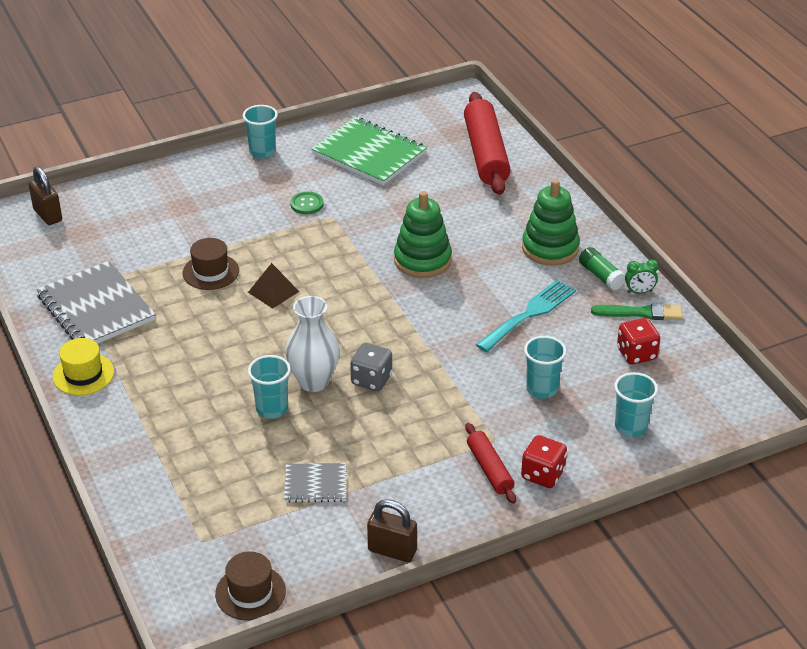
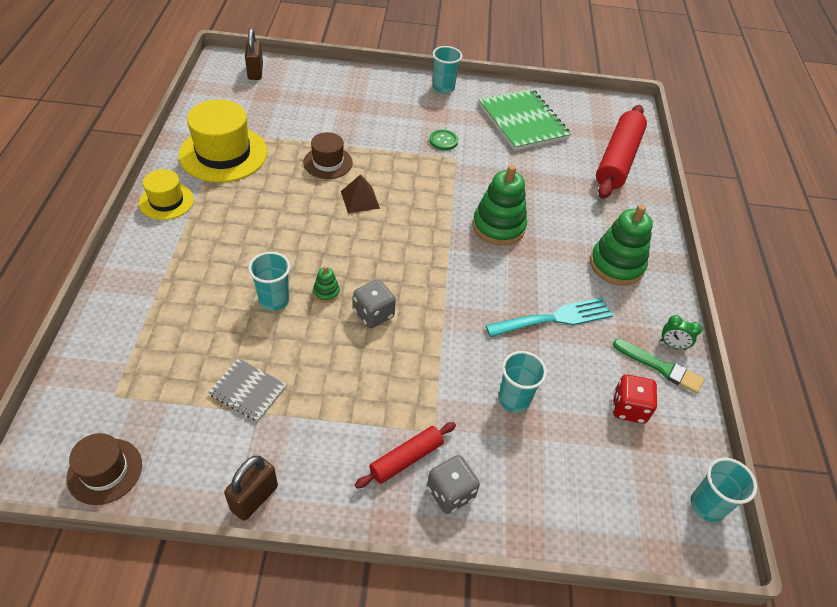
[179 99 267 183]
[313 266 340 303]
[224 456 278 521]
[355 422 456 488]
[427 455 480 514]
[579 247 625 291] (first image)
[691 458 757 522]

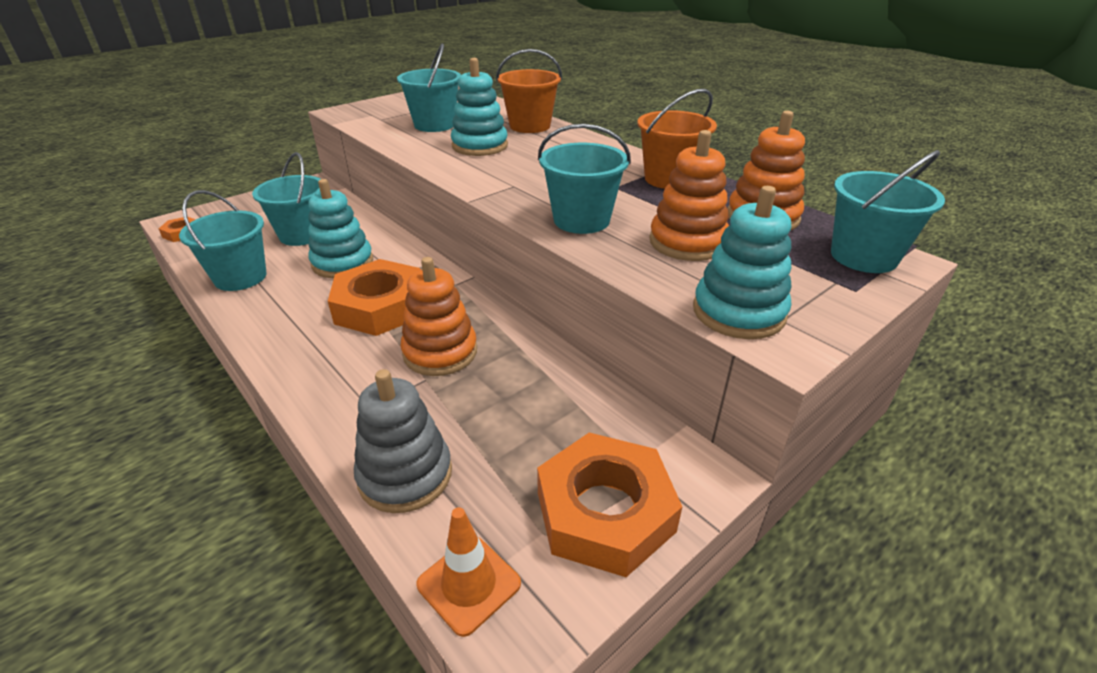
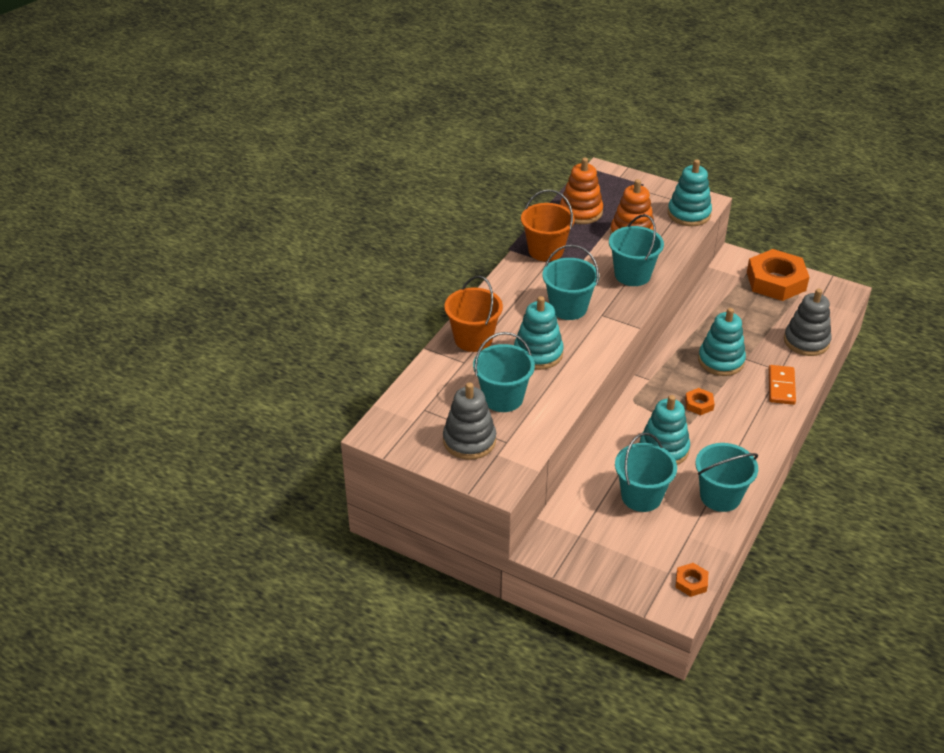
[685 388 715 415]
[698 308 746 376]
[416 507 521 637] (first image)
[542 245 599 320]
[443 382 496 460]
[769 365 796 405]

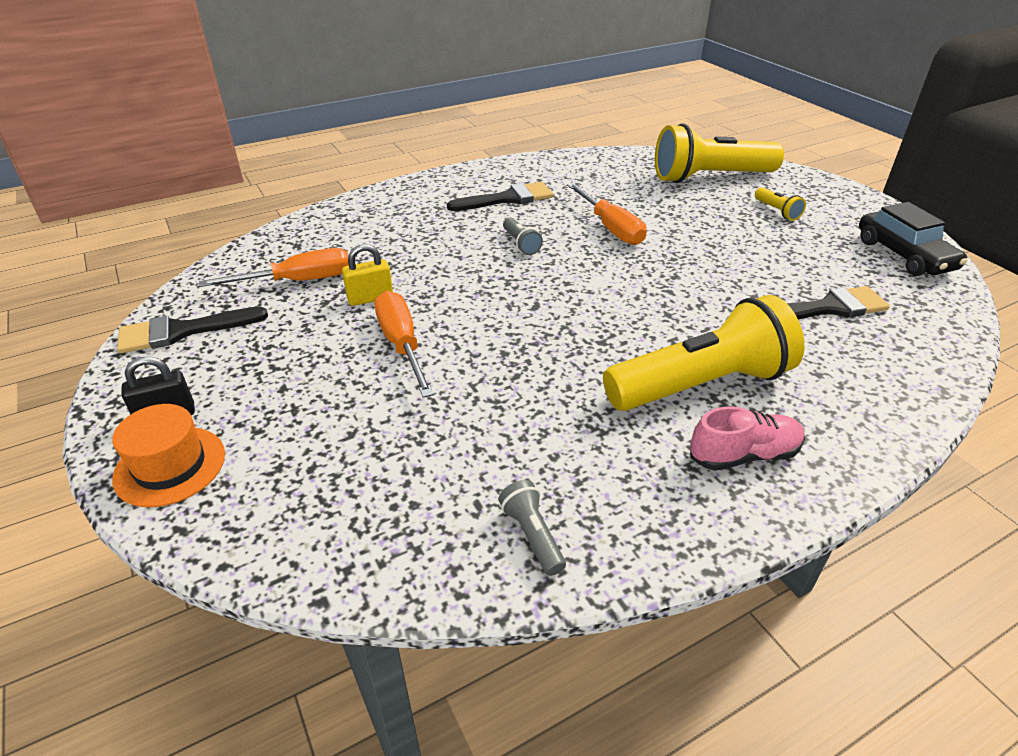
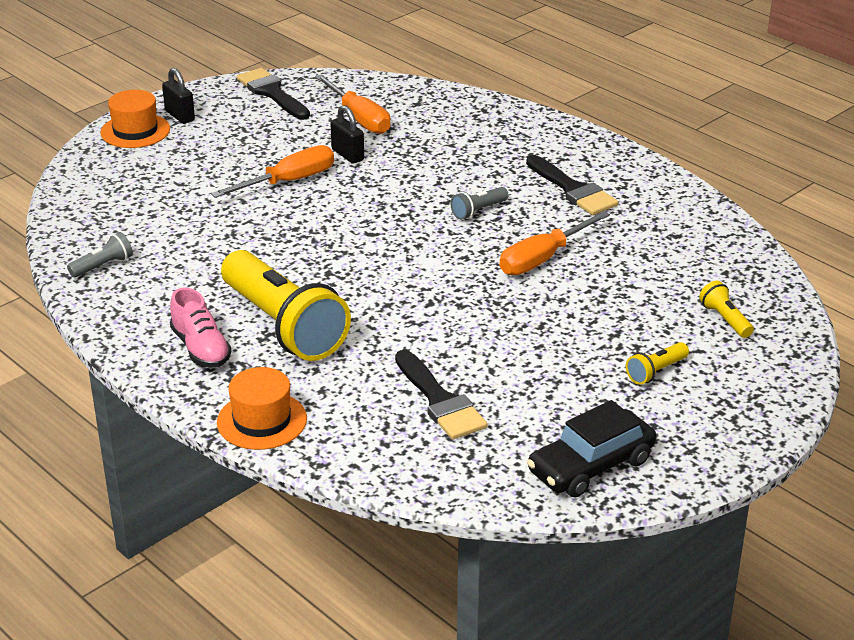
[330 105 364 164]
[699 281 754 338]
[217 367 307 450]

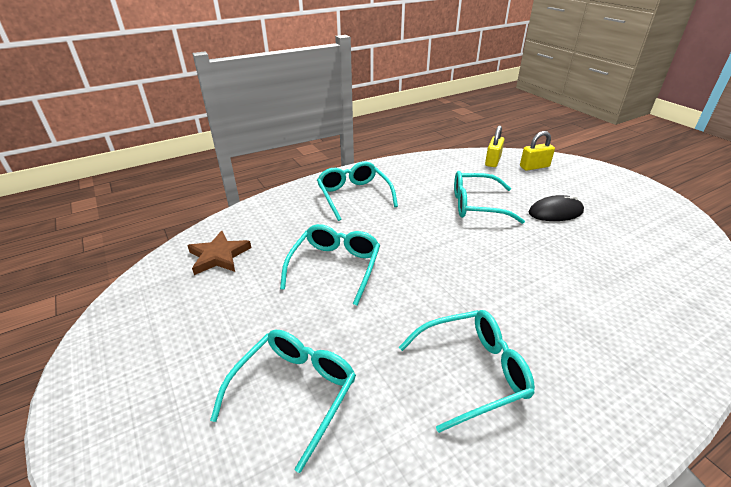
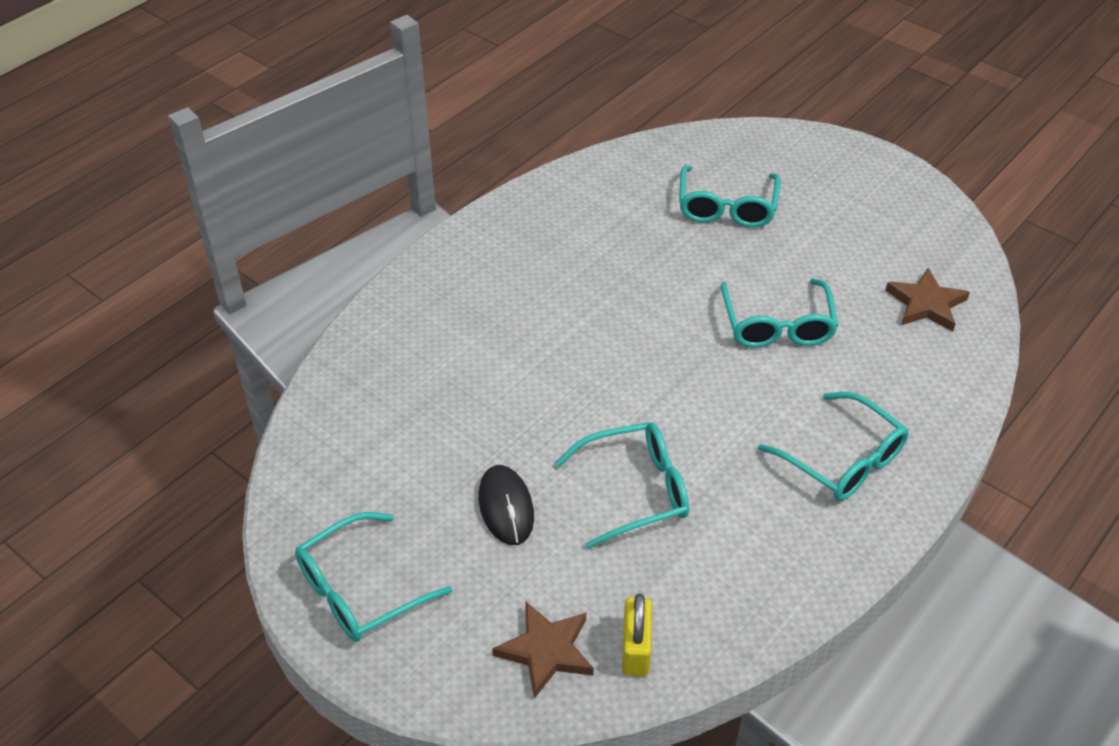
[295 512 452 642]
[492 602 594 699]
[479 465 534 545]

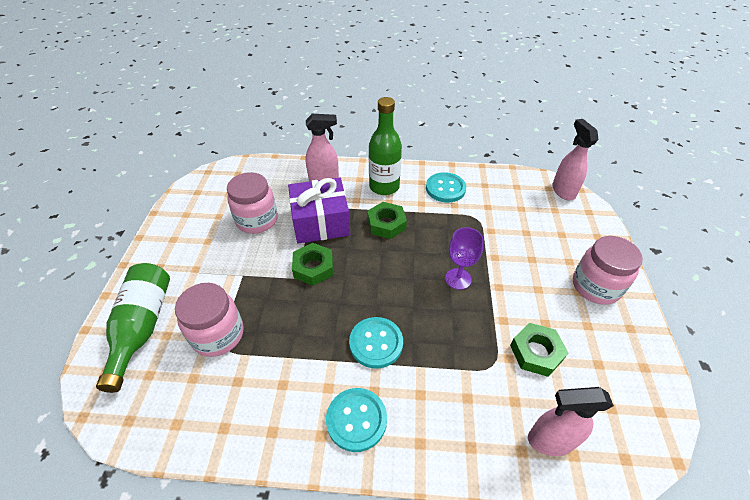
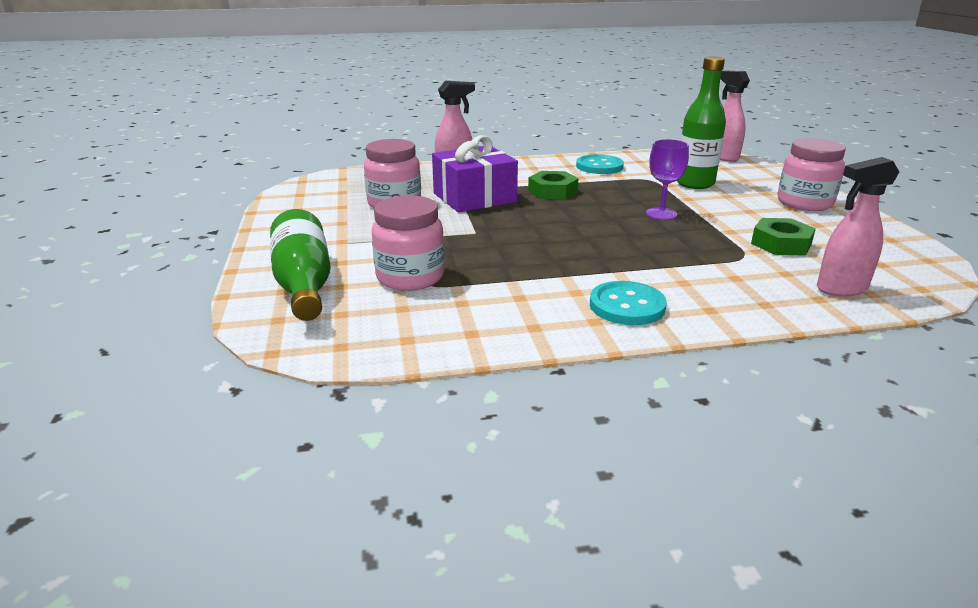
[292 243 333 286] (first image)
[349 317 403 368] (first image)
[677 57 726 189]

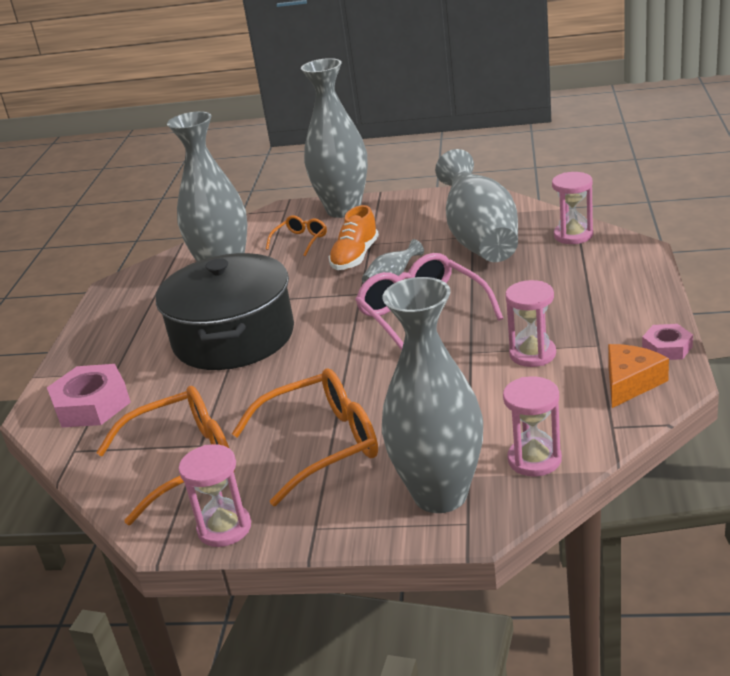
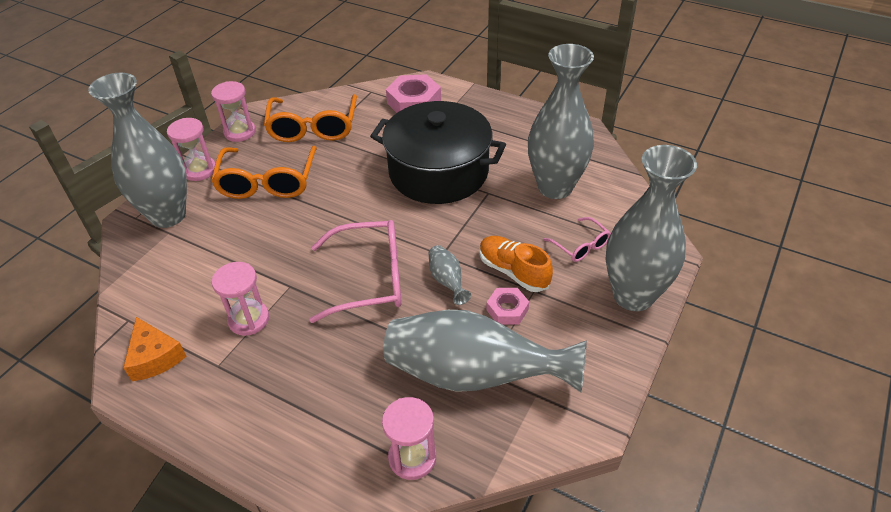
[543 217 611 262]
[167 118 215 181]
[486 288 529 325]

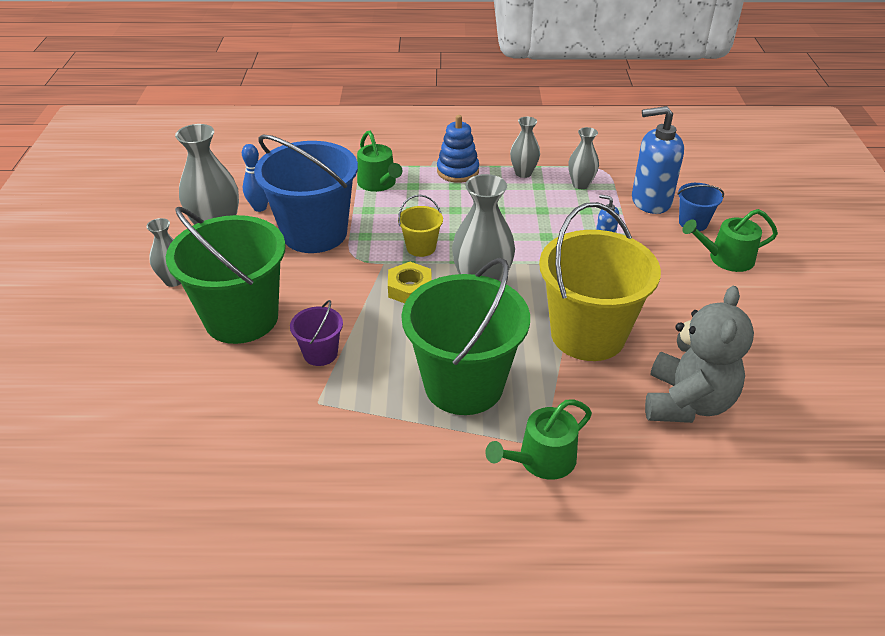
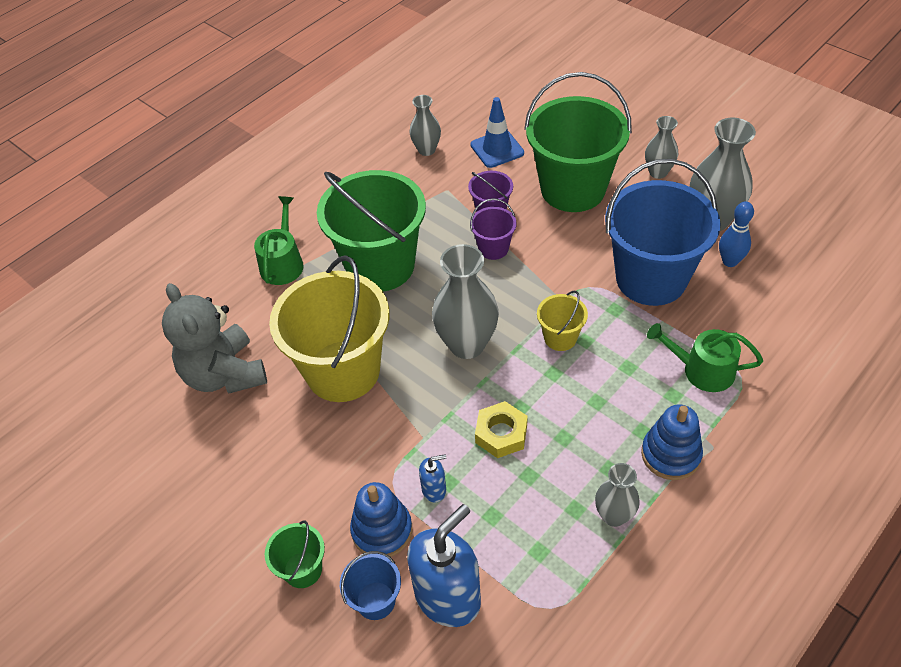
[475 401 528 458]
[410 95 441 156]
[265 521 325 588]
[350 482 412 557]
[470 97 524 168]
[470 198 517 260]

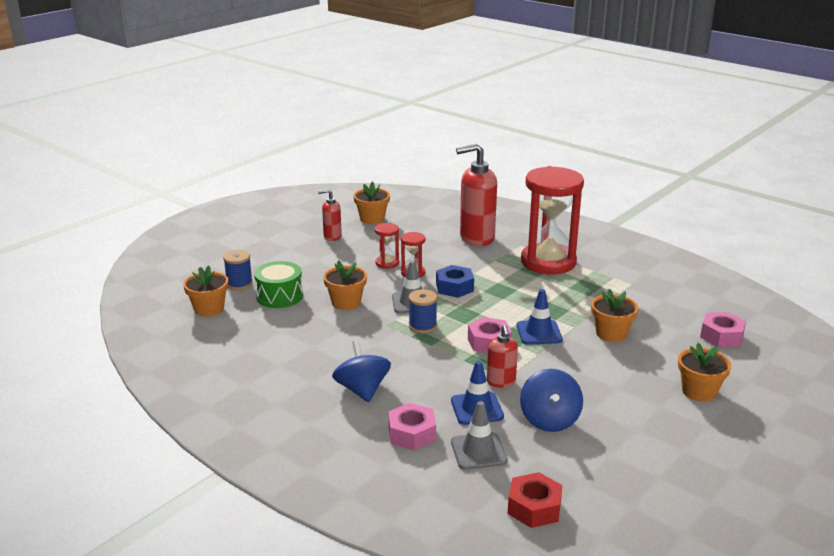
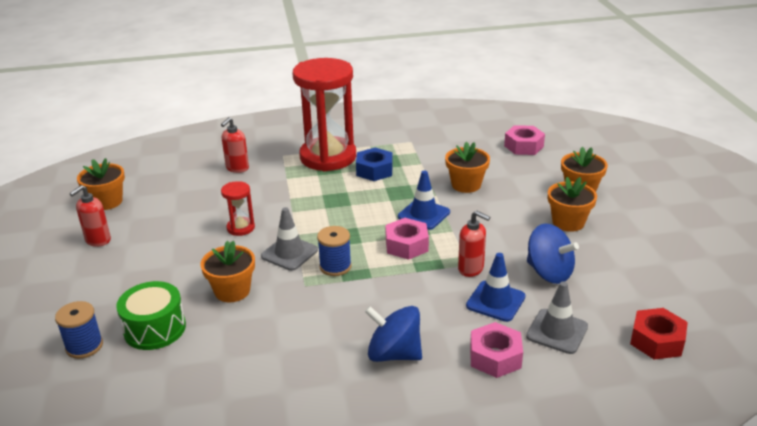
[548 177 597 232]
[375 223 399 269] (first image)
[356 147 393 181]
[221 117 249 173]

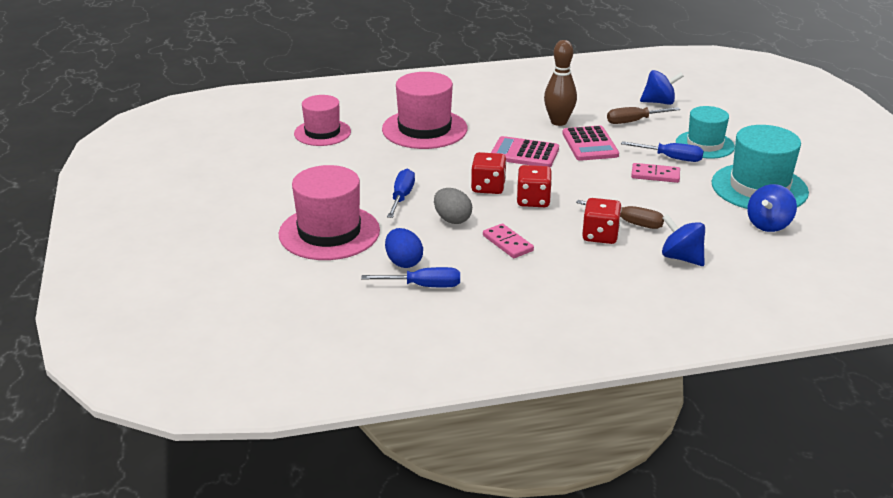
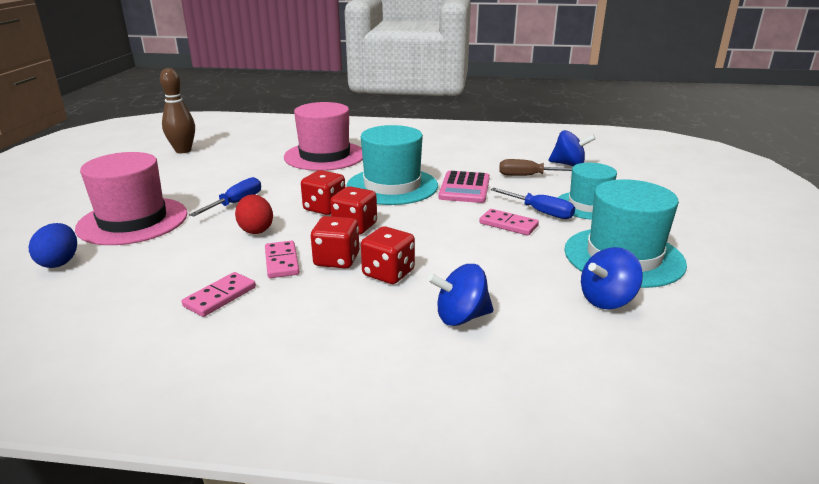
[294 95 351 146] (first image)
[361 267 460 287] (first image)
[29 223 77 268]
[235 194 273 234]
[346 125 438 205]
[160 68 195 153]
[576 200 664 229] (first image)
[427 264 494 326]
[182 272 256 317]
[311 216 359 269]

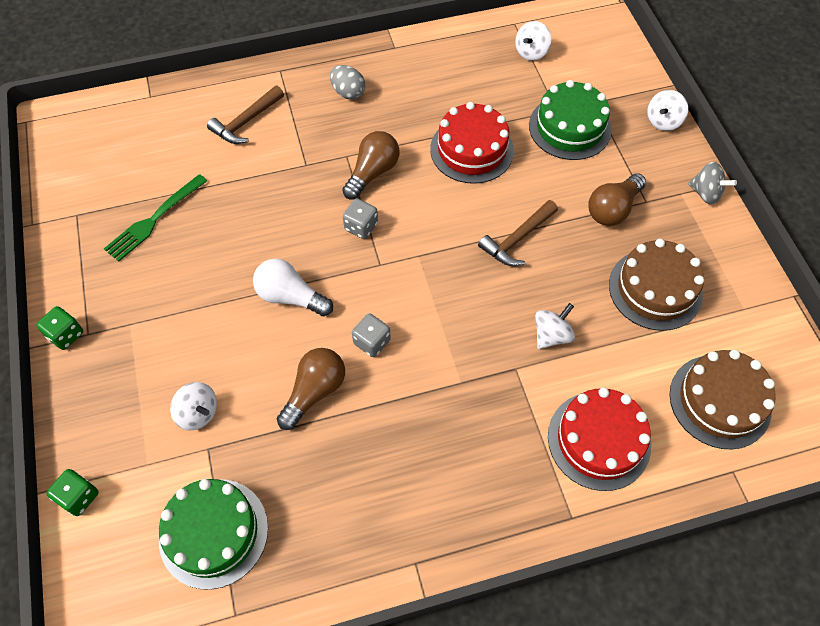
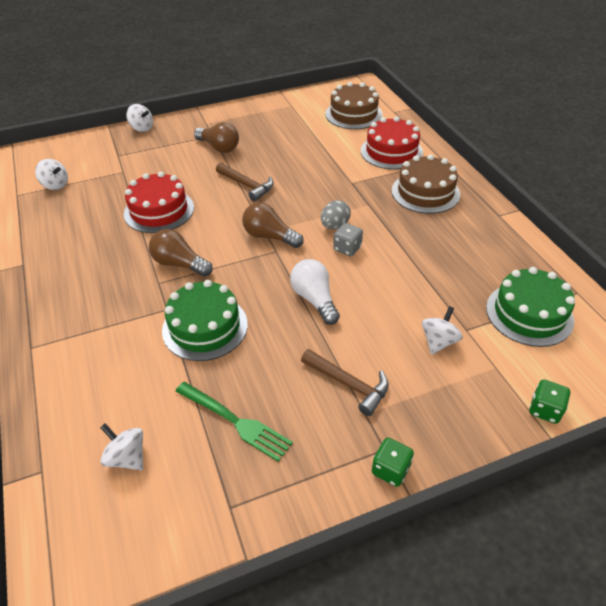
[301 349 389 416]
[290 259 340 325]
[242 202 304 248]
[321 200 351 229]
[343 199 378 239] (first image)
[162 280 248 361]
[100 423 143 470]
[392 154 460 214]
[688 162 737 204] (first image)

